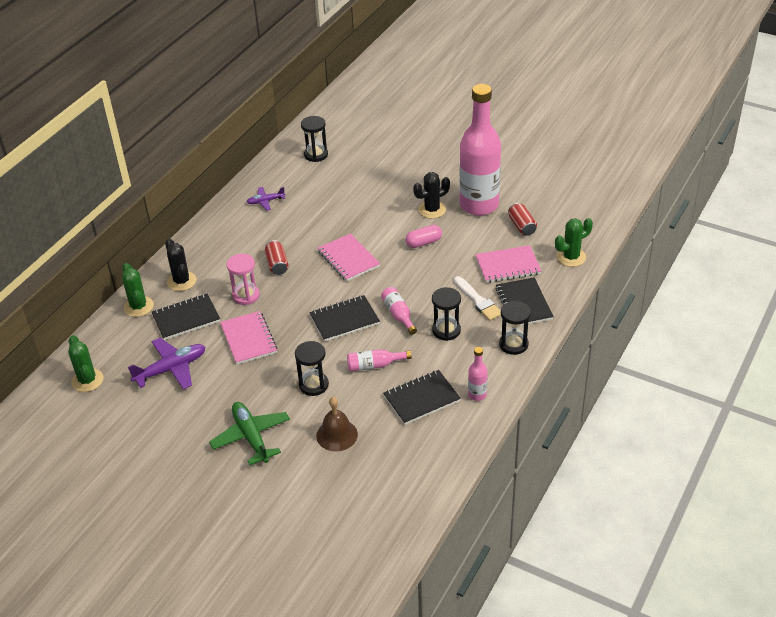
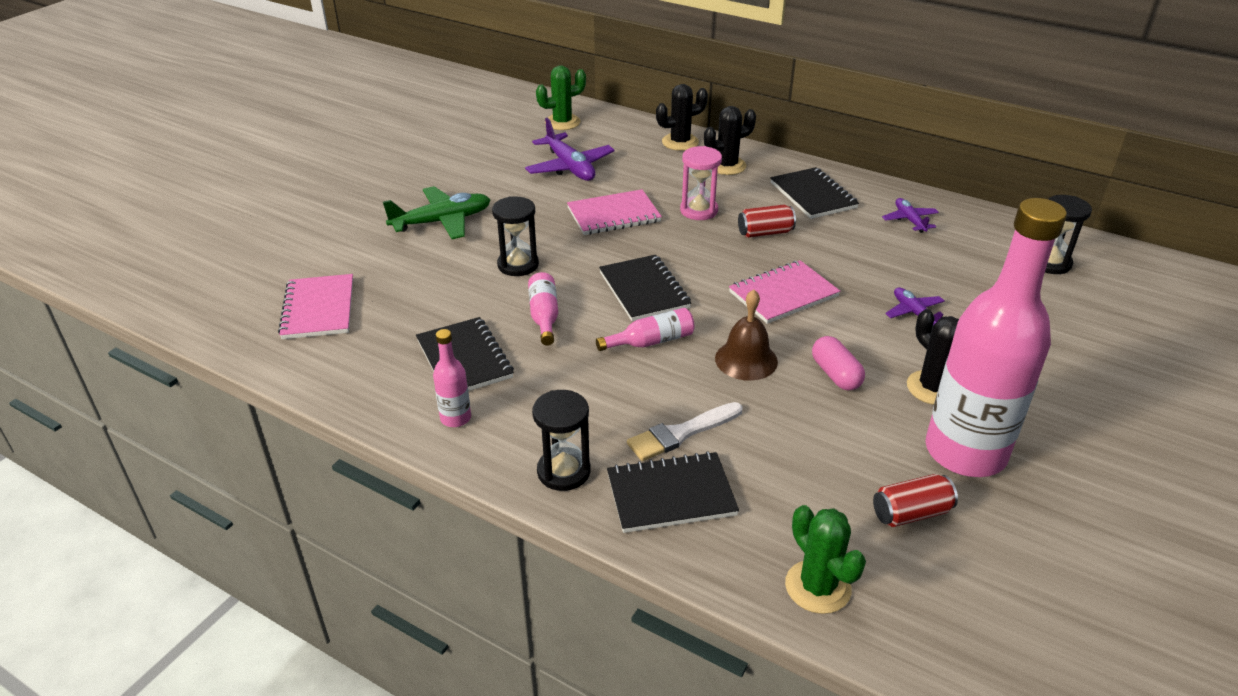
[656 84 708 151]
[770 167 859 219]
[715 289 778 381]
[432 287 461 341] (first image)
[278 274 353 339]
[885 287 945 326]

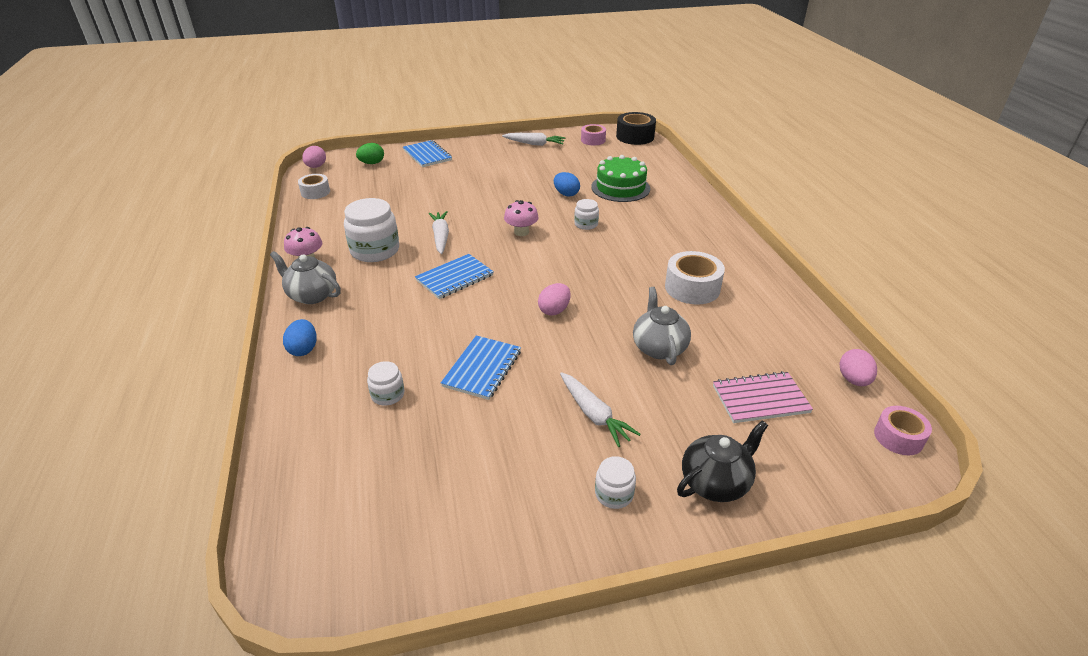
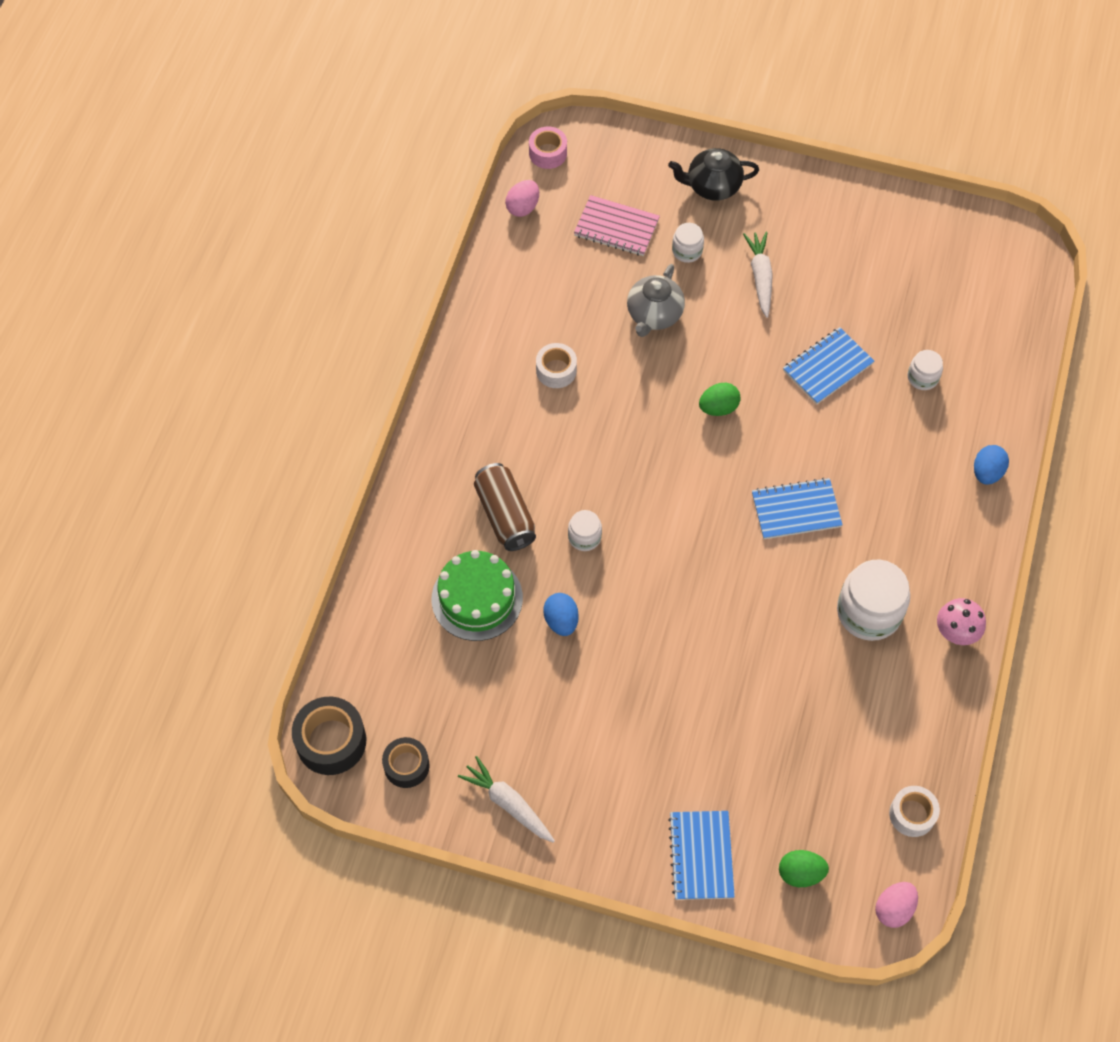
[270 251 341 304] (first image)
[428 211 449 254] (first image)
[504 200 539 236] (first image)
[699 383 740 416]
[382 737 430 788]
[672 223 704 263]
[536 343 577 388]
[474 463 536 551]

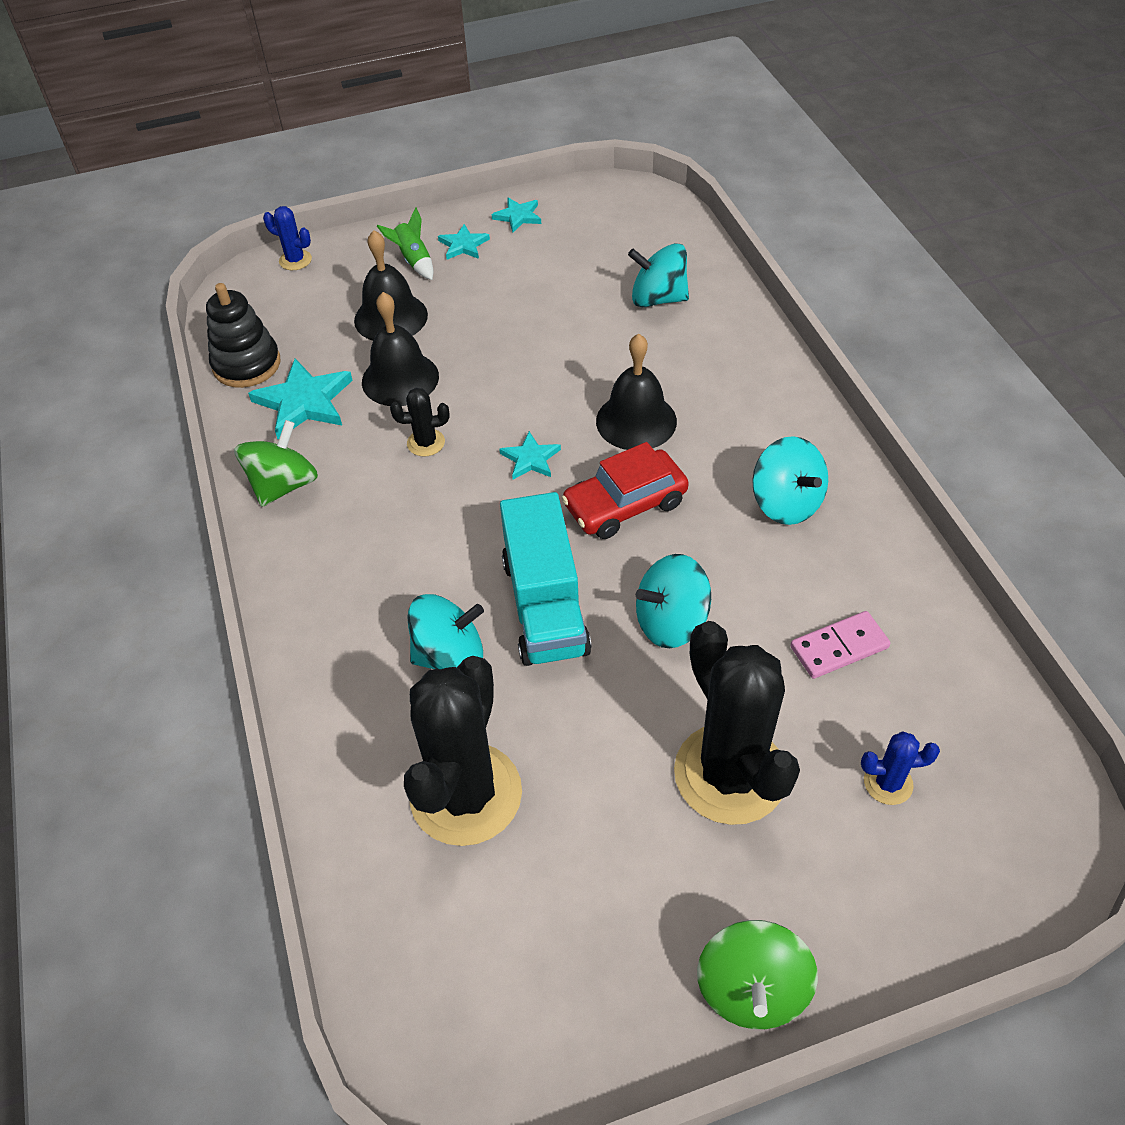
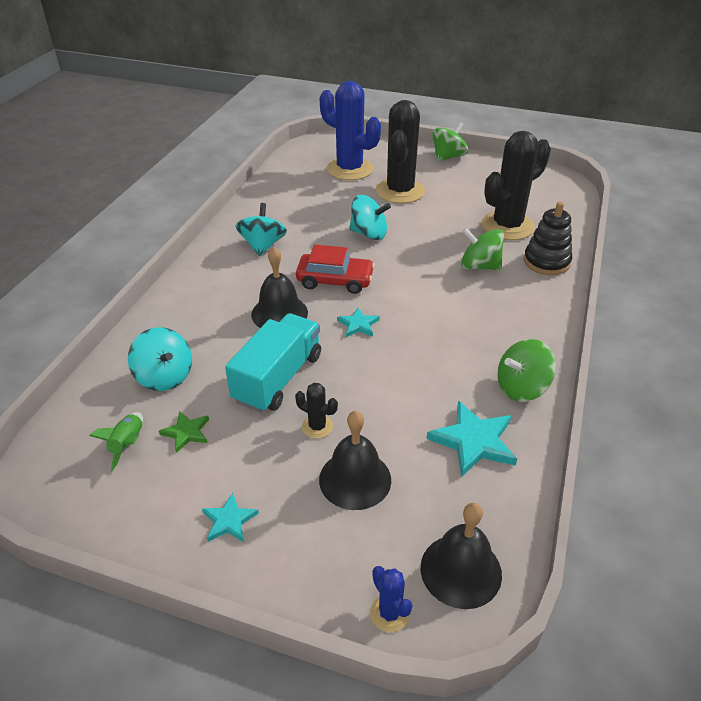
[524 202 572 275]
[421 503 502 609]
[89 412 143 472]
[295 383 338 439]
[461 228 504 270]
[491 197 541 232] (first image)
[225 313 321 413]
[790 611 890 679] (first image)
[320 81 381 180]
[159 411 209 453]

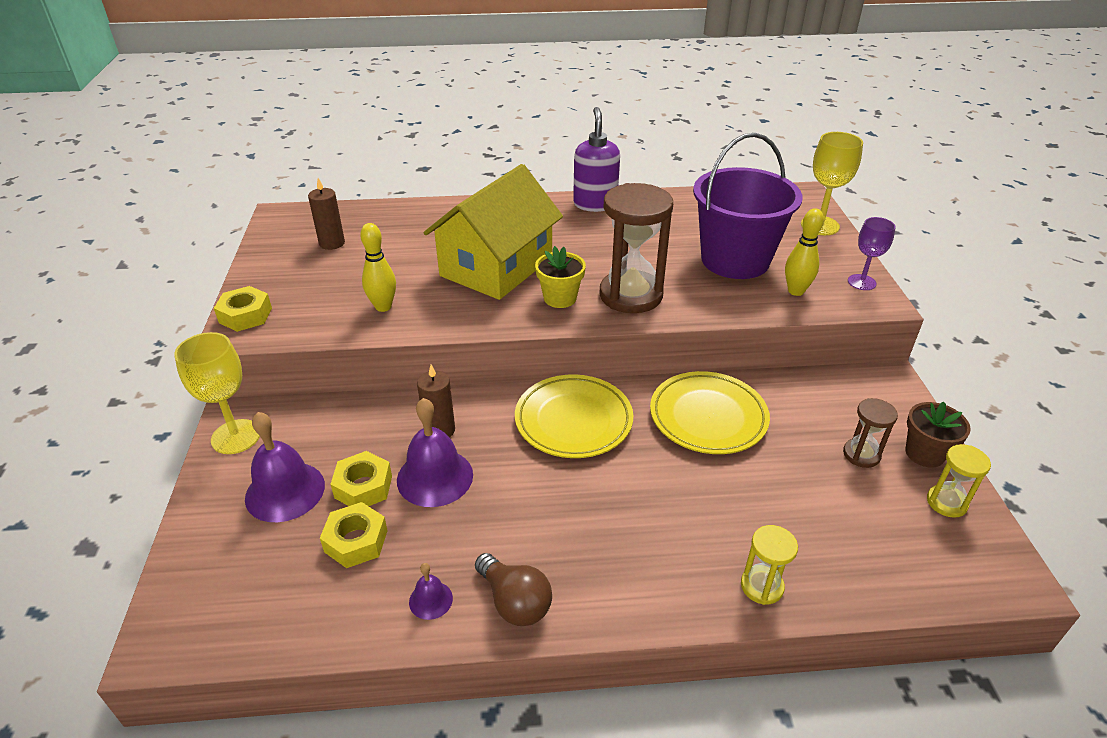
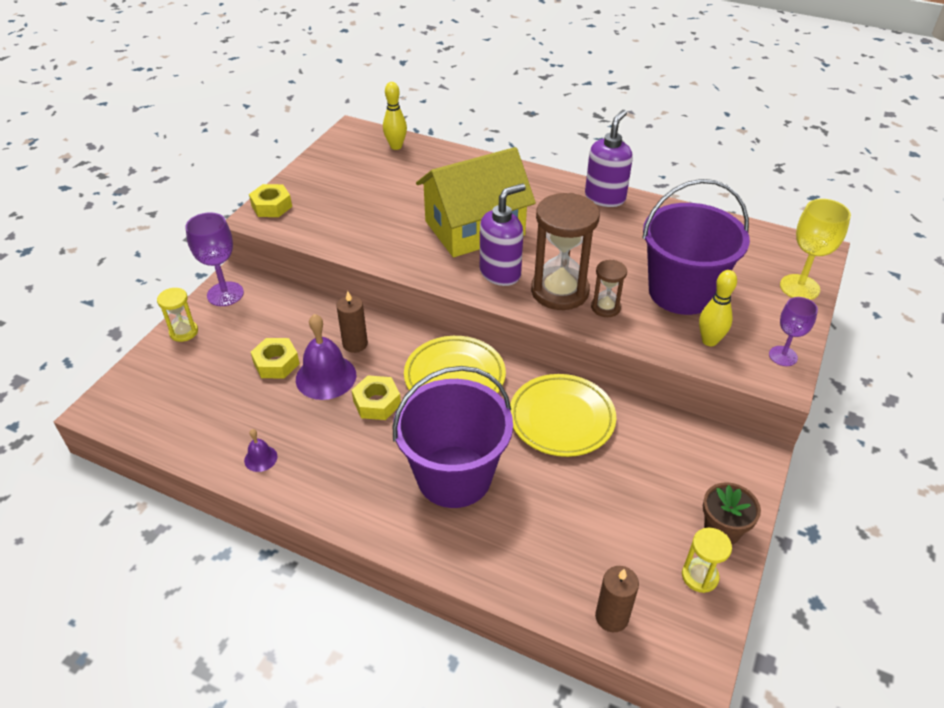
[185 212 244 306]
[245 412 325 522] (first image)
[595 566 639 632]
[352 375 401 420]
[383 82 407 150]
[475 553 552 626] (first image)
[480 183 526 286]
[157 288 198 342]
[591 260 627 317]
[393 366 513 508]

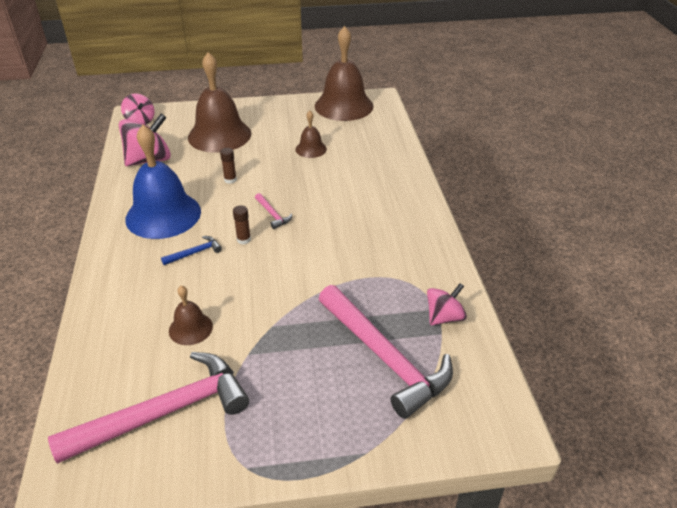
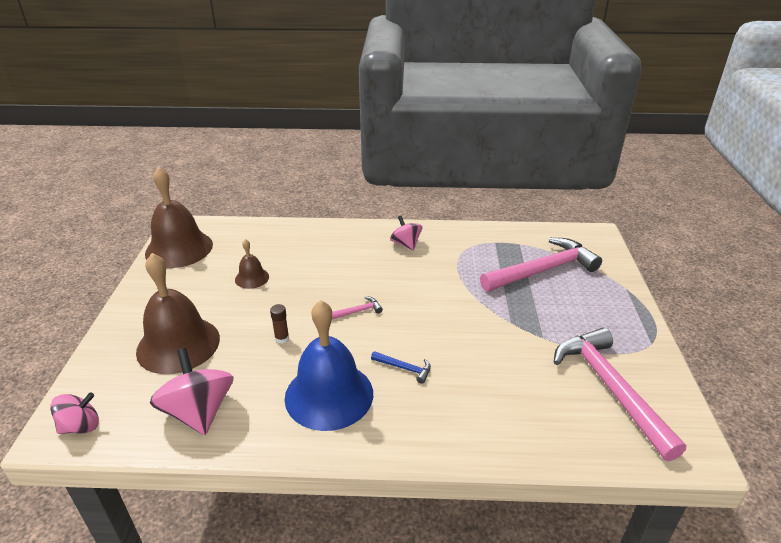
[371 351 431 384]
[169 285 213 345] (first image)
[233 205 251 244] (first image)
[390 216 422 251]

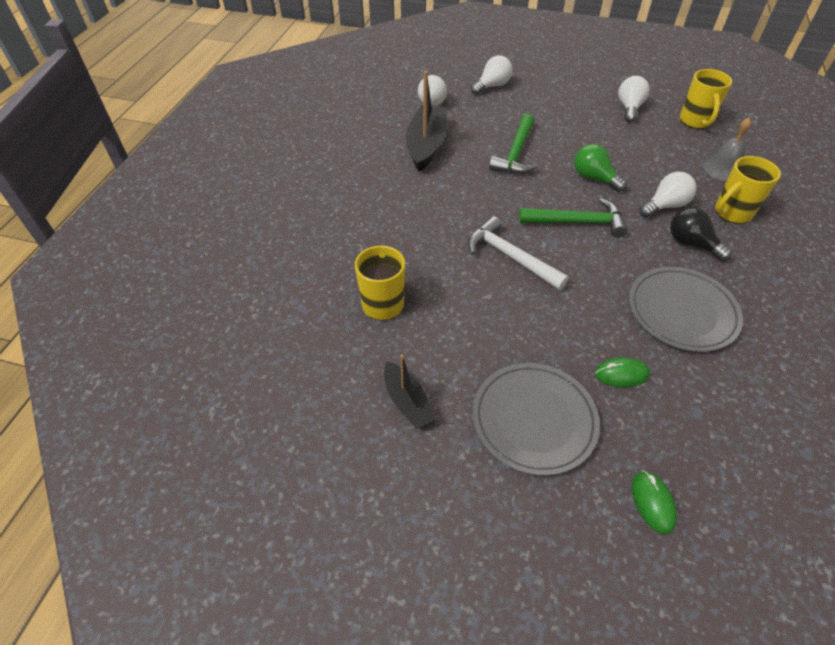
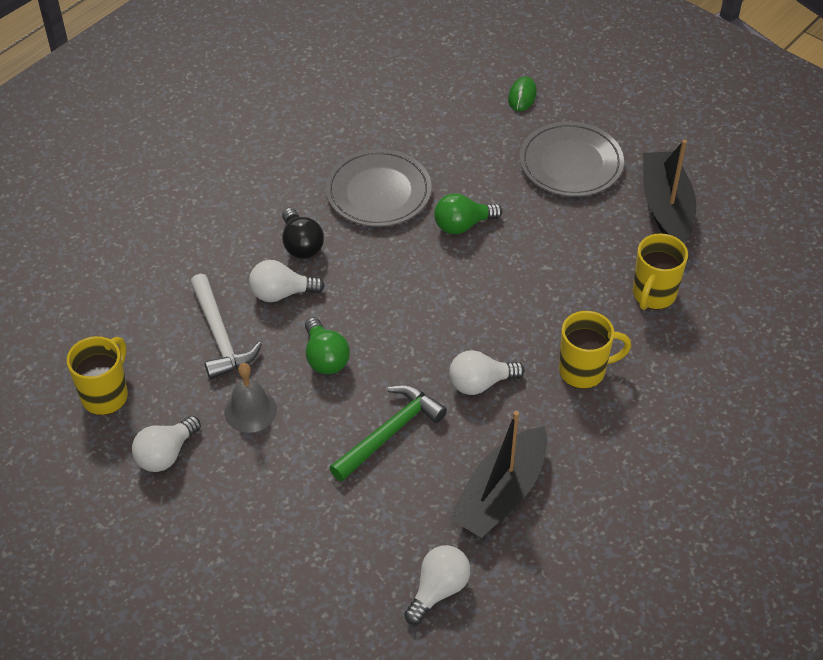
[643 139 697 243]
[190 274 262 379]
[449 350 525 395]
[519 198 627 238] (first image)
[595 357 650 387] (first image)
[224 363 277 433]
[559 311 631 389]
[434 193 502 234]

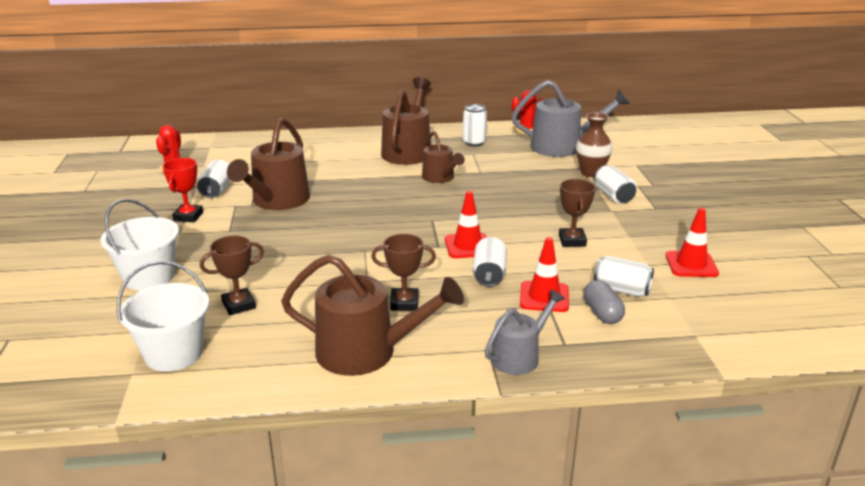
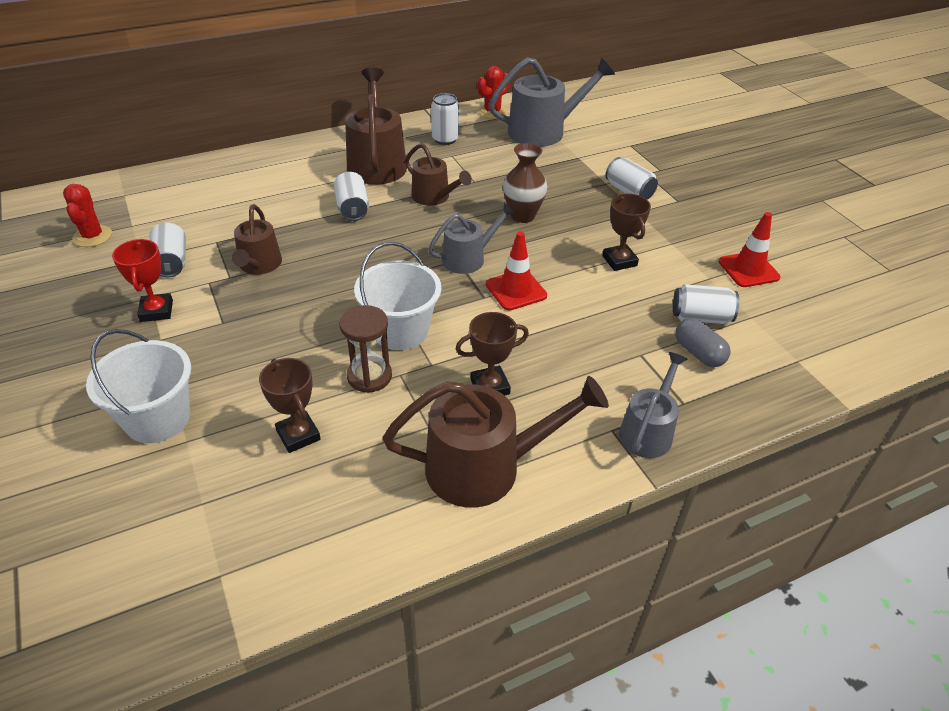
[354 242 441 350]
[259 358 321 453]
[232 204 282 275]
[334 172 369 221]
[520 237 569 312] (first image)
[503 143 547 223]
[340 305 392 393]
[428 203 516 274]

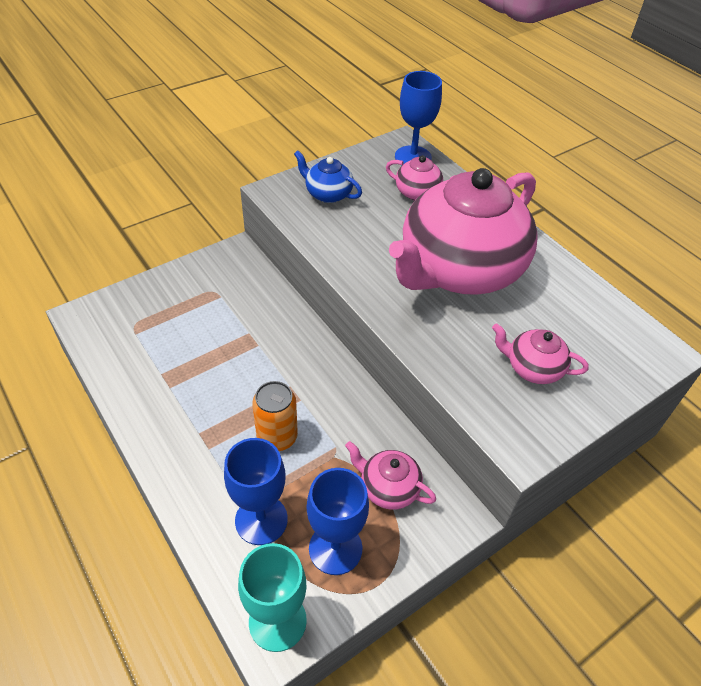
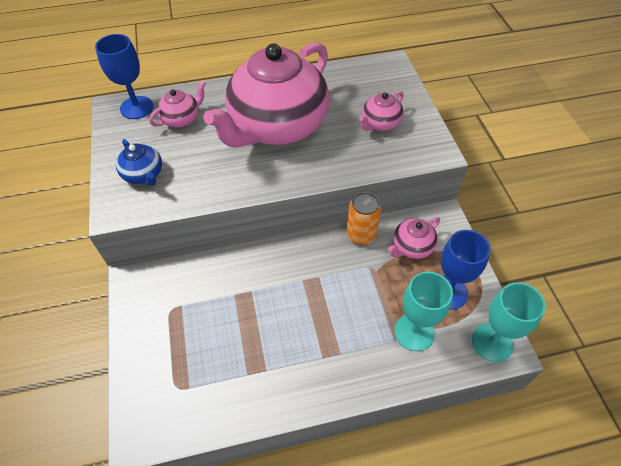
[394 272 453 351]
[347 192 381 245]
[116 139 162 186]
[204 42 329 147]

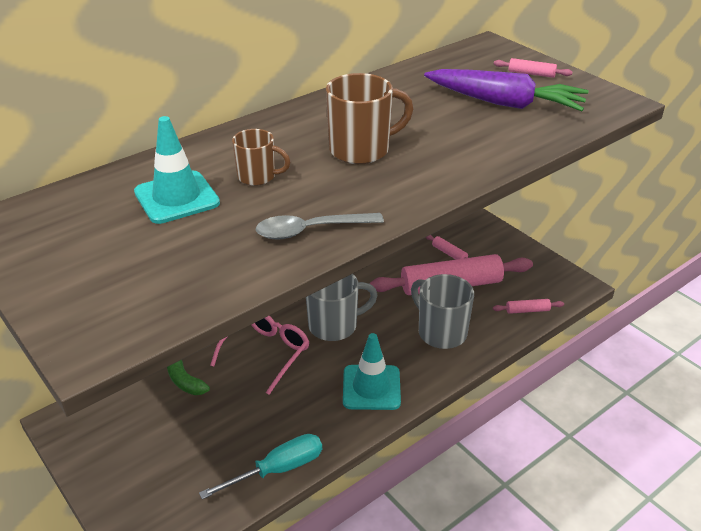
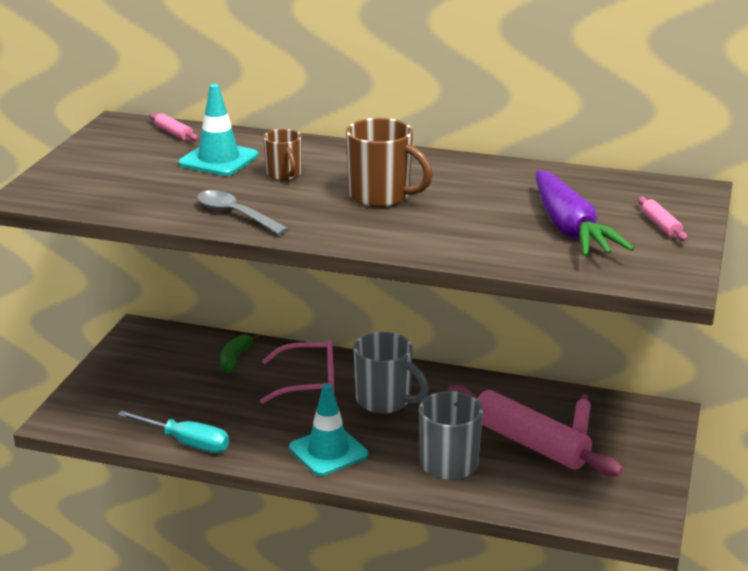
[150 113 199 141]

